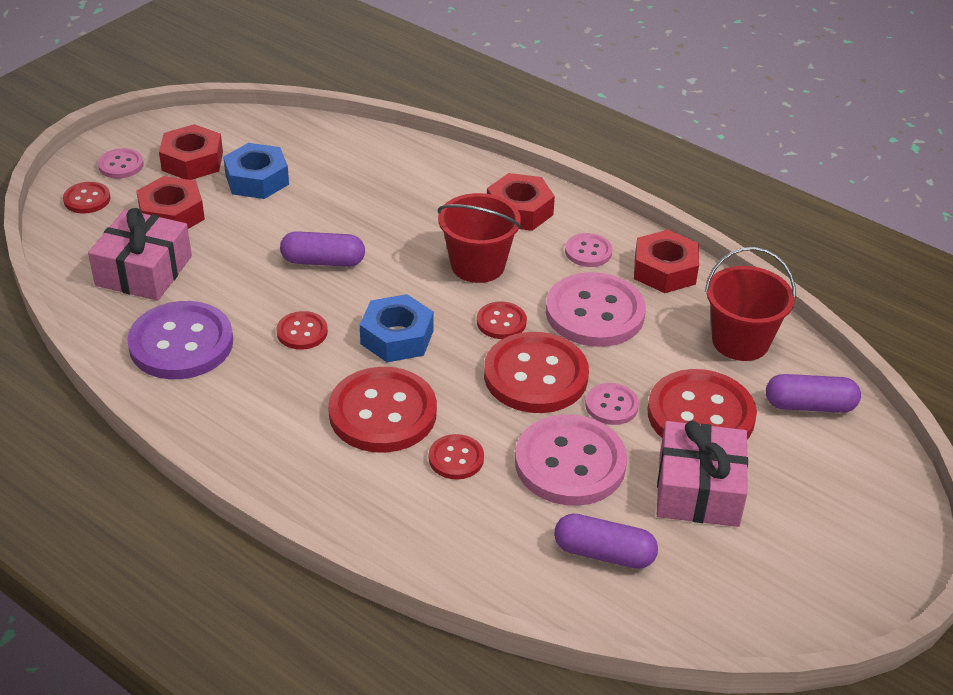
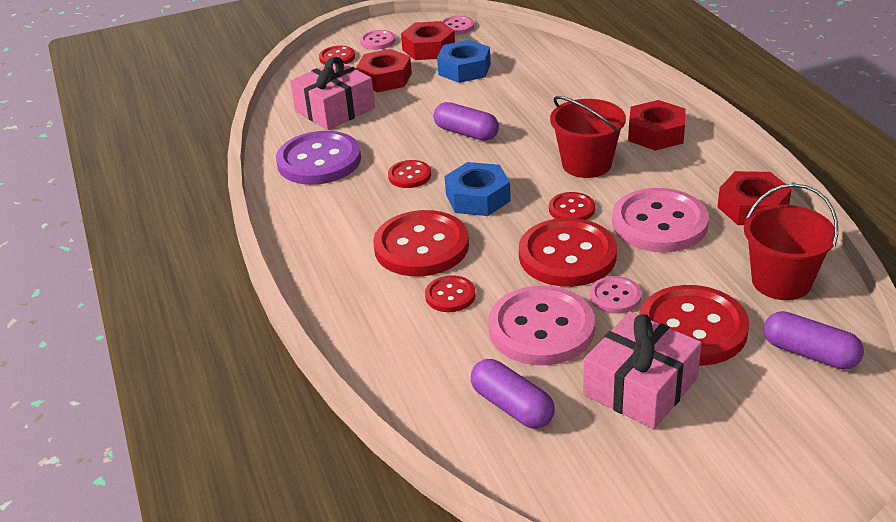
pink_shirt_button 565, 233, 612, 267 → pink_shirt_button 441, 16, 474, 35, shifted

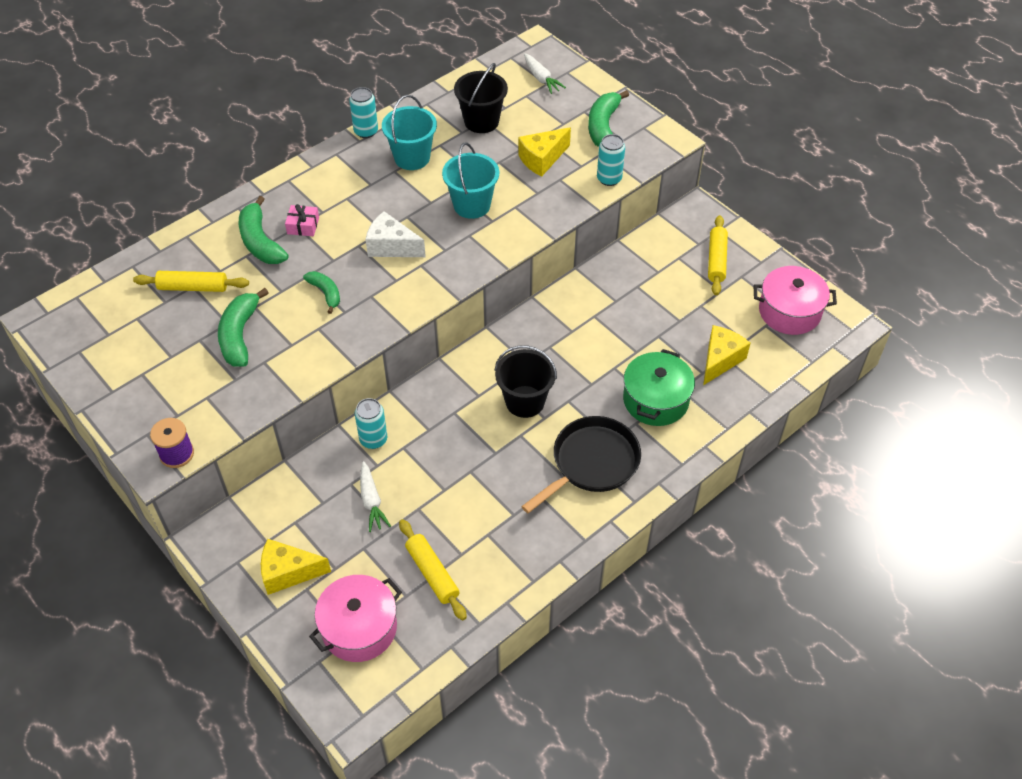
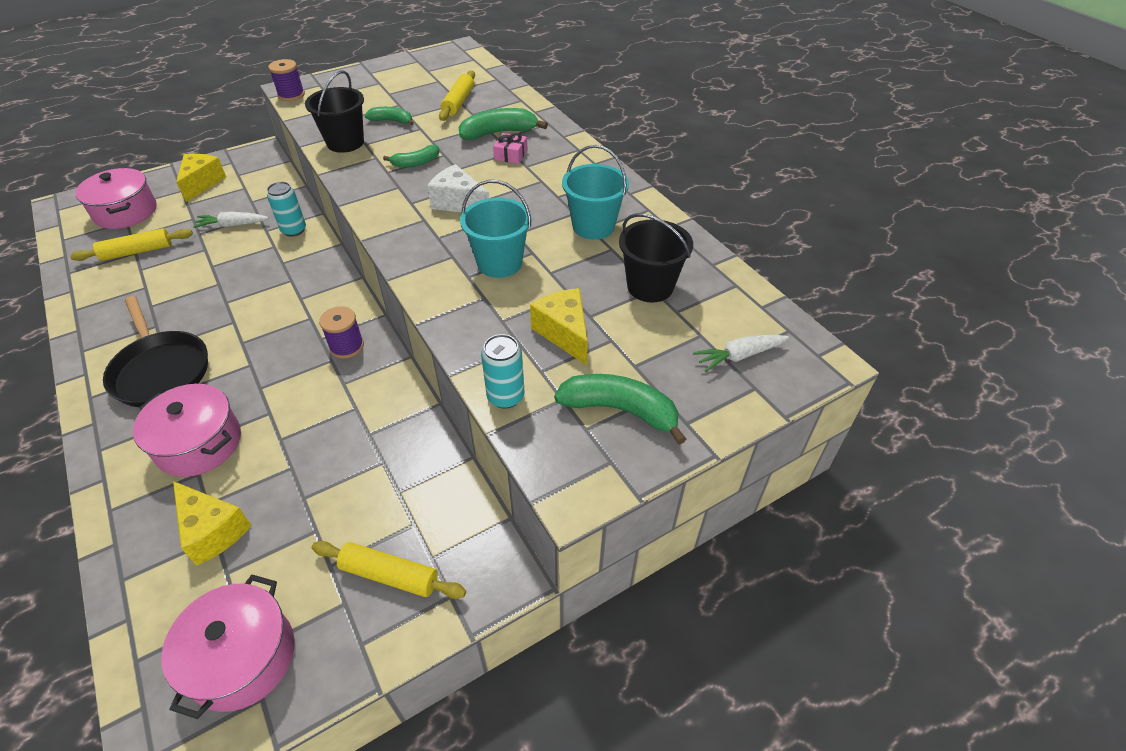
green_banana 218, 288, 269, 367 → green_banana 365, 107, 414, 125, x0.61
teal_can 349, 87, 378, 138 → -
white_piece_of_cheese 366, 211, 426, 257 → white_piece_of_cheese 427, 164, 489, 212, 90 degrees counterclockwise
jet-black_pail 495, 345, 557, 418 → jet-black_pail 305, 70, 364, 153, shifted
green_pot 623, 349, 695, 426 → pink_pot 133, 384, 241, 477
- → purple_reel_of_thread 319, 306, 364, 359

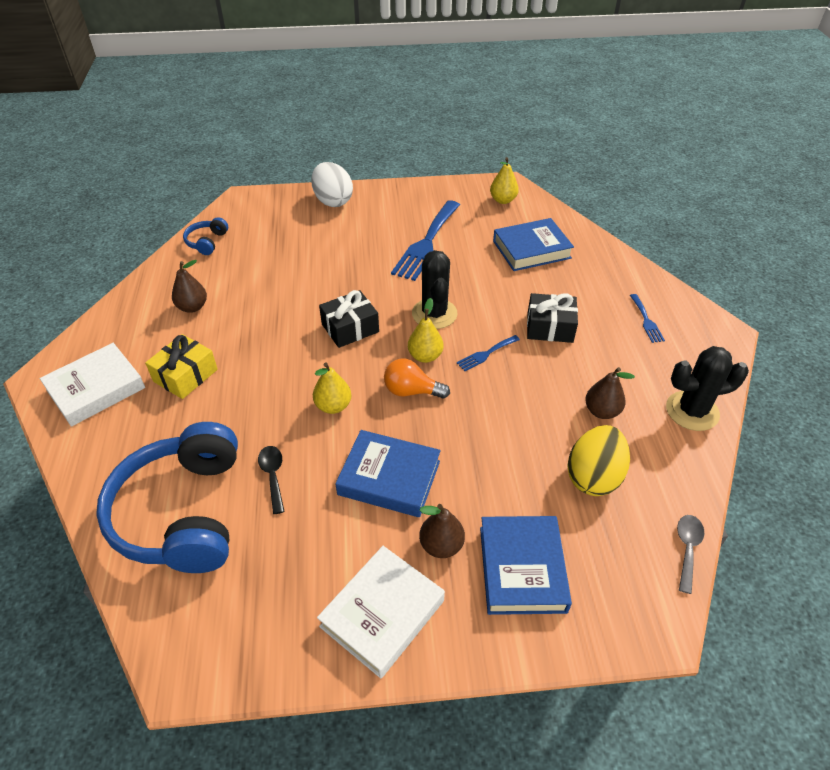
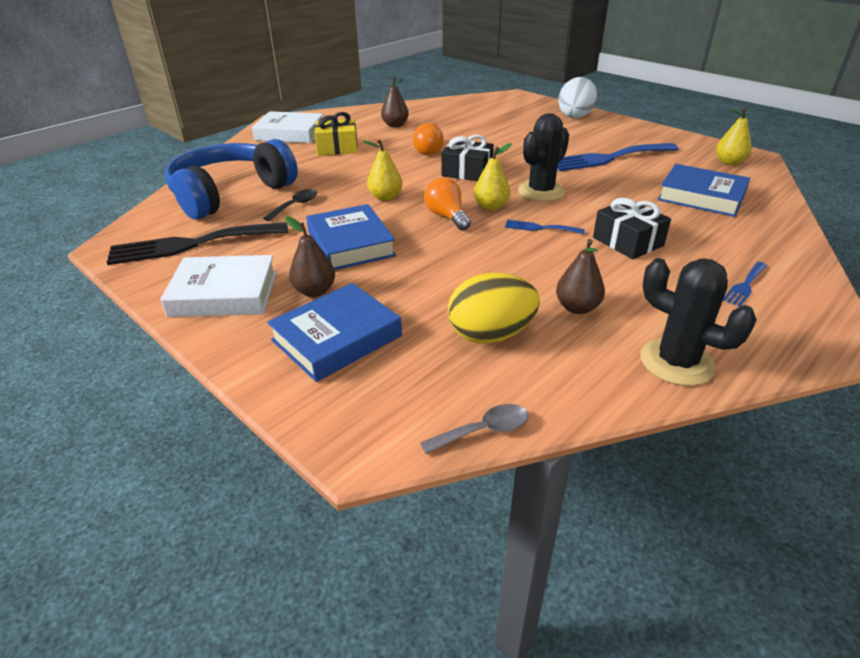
blue_over-ear_headphones 183, 217, 228, 255 → -
- → jet-black_table_fork 107, 222, 288, 265
- → orange_bulb 413, 123, 444, 155

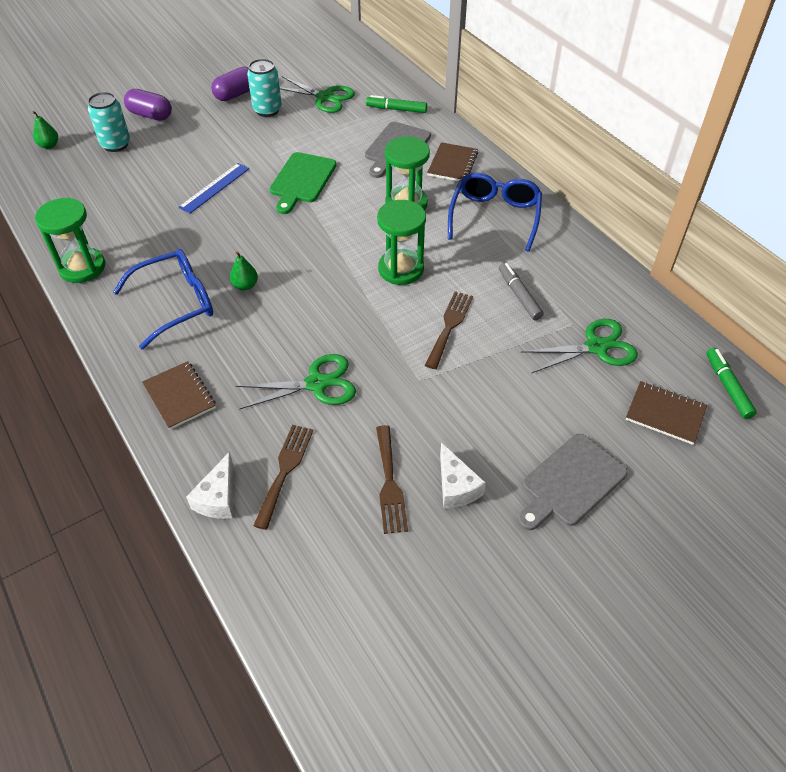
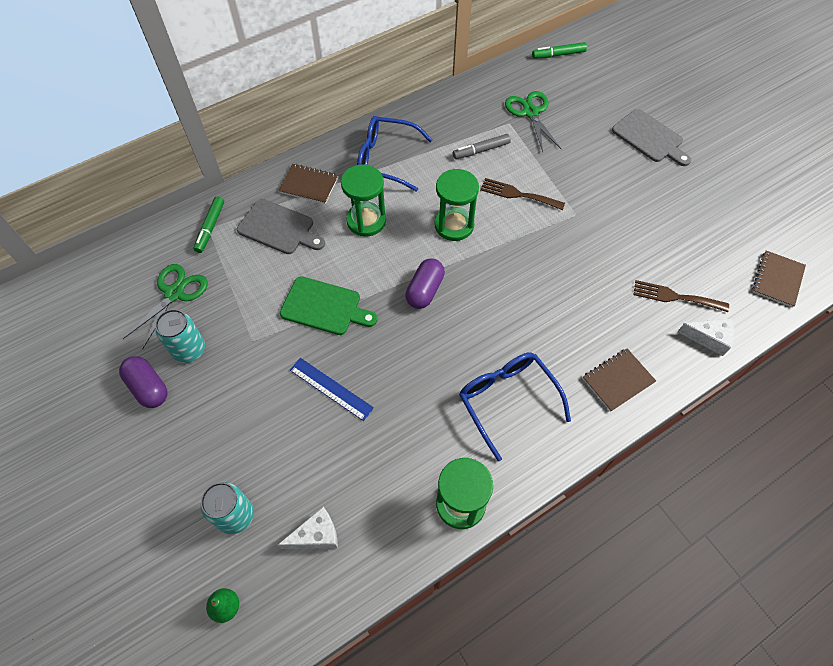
purple_capsule 124, 89, 172, 121 → purple_capsule 405, 258, 445, 309, shifted
green_pear 230, 251, 258, 291 → -
green_shears 236, 354, 356, 410 → -
russet_table_fork 376, 425, 408, 534 → -
white_piece_of_cheese 440, 443, 486, 509 → white_piece_of_cheese 278, 507, 338, 549, shifted
russet_notebook 626, 381, 707, 445 → russet_notebook 752, 250, 806, 308, shifted

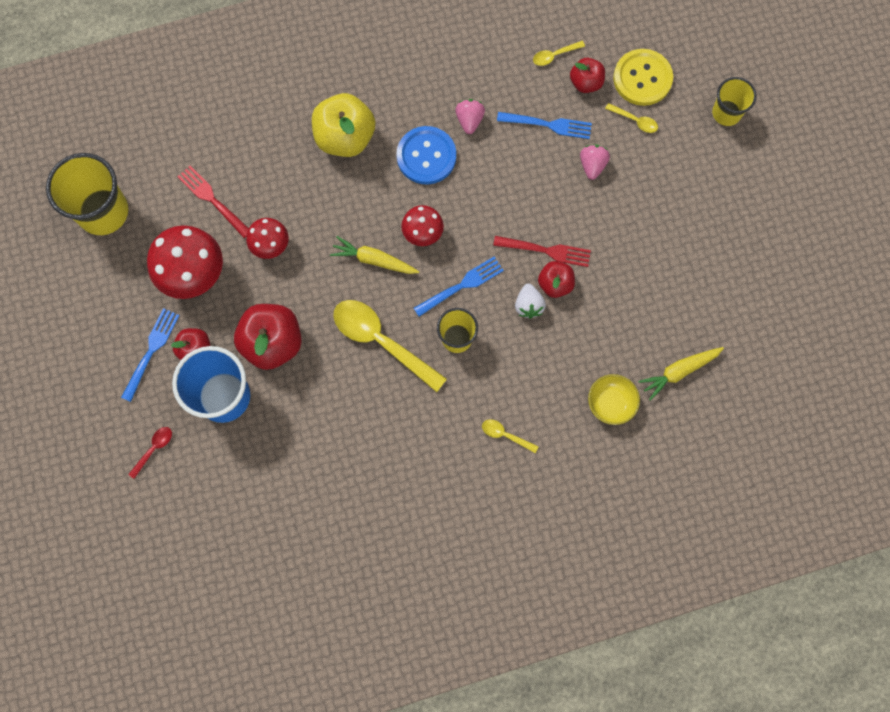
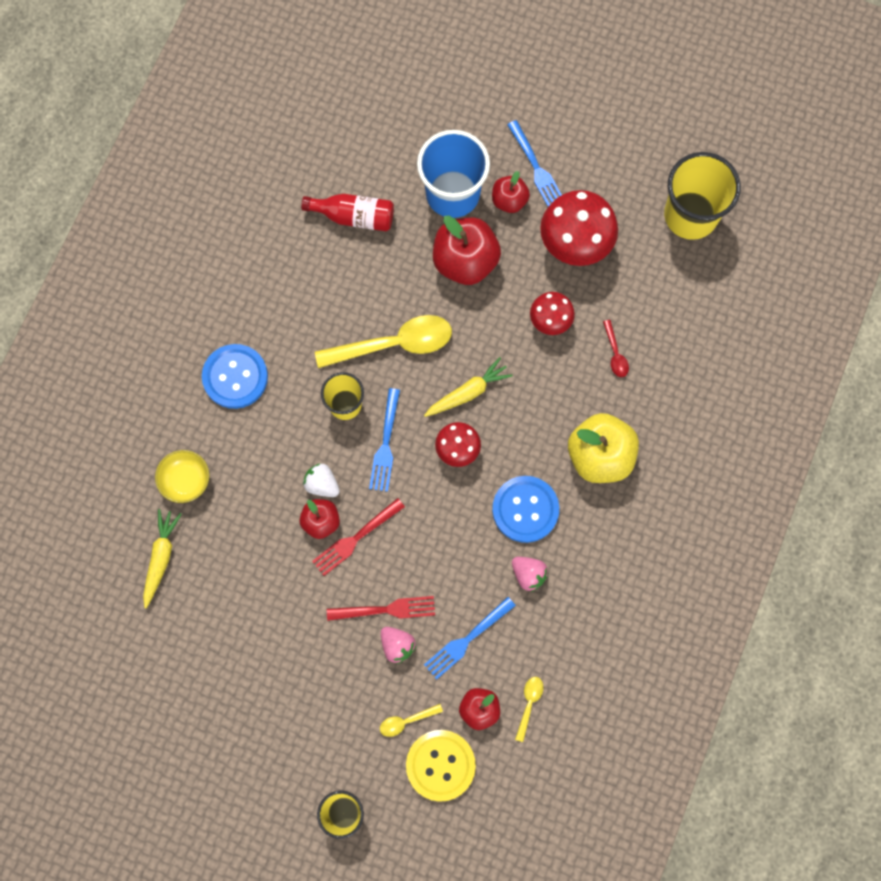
red_teaspoon 128, 427, 172, 479 → red_teaspoon 603, 320, 629, 377, shifted
red_table_fork 177, 166, 249, 238 → red_table_fork 327, 596, 435, 621, shifted
golden_teaspoon 482, 419, 539, 453 → blue_shirt_button 202, 344, 268, 409
- → red_bottle 301, 194, 394, 232

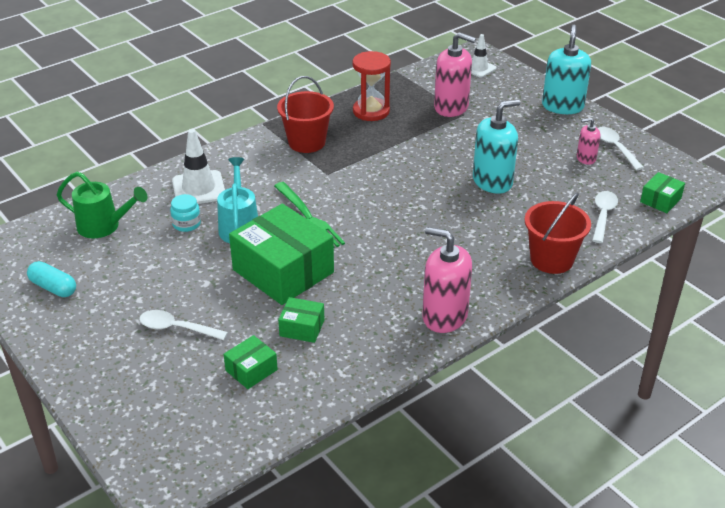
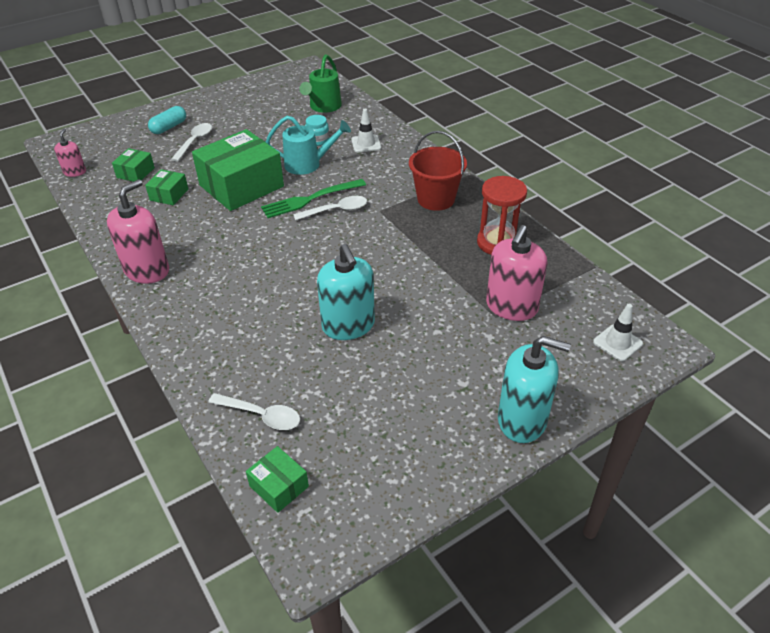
teal_capsule 27, 261, 76, 297 → teal_capsule 148, 106, 186, 134, shifted
white_road_cone 172, 129, 225, 204 → white_road_cone 351, 109, 381, 152, x0.64
green_box 224, 335, 278, 389 → green_box 112, 148, 155, 182, 60 degrees clockwise
red_pail 525, 192, 591, 274 → -
pink_pump_bottle 577, 118, 600, 165 → pink_pump_bottle 54, 129, 86, 177, shifted
white_teaspoon 598, 127, 644, 170 → white_teaspoon 293, 196, 367, 221, shifted

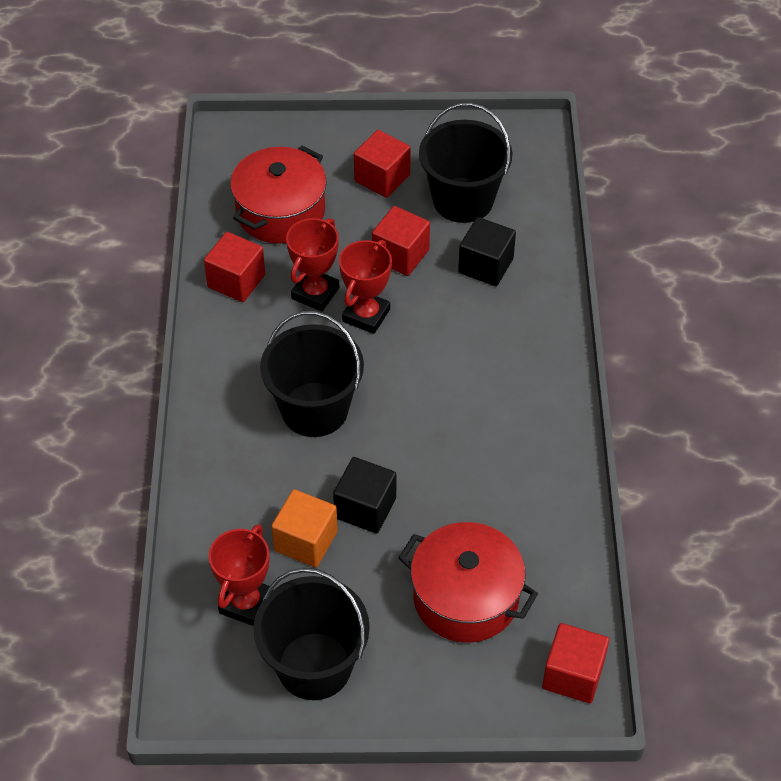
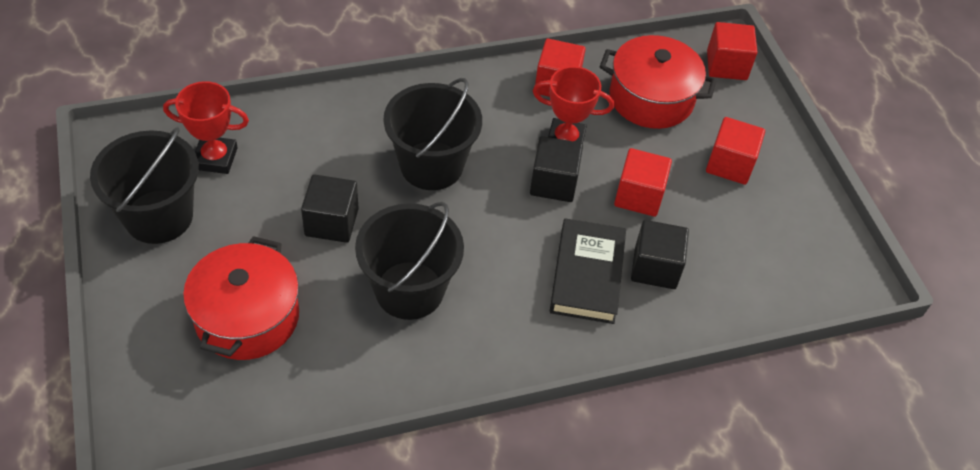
orange_cube 271, 489, 338, 567 → -
red_trophy 339, 240, 392, 334 → jet-black_cube 530, 136, 583, 202
jet-black_pail 419, 103, 512, 223 → jet-black_pail 355, 202, 464, 320, shifted
red_cube 542, 623, 609, 703 → red_cube 707, 22, 758, 80, shifted
- → jet-black_book 550, 218, 626, 324

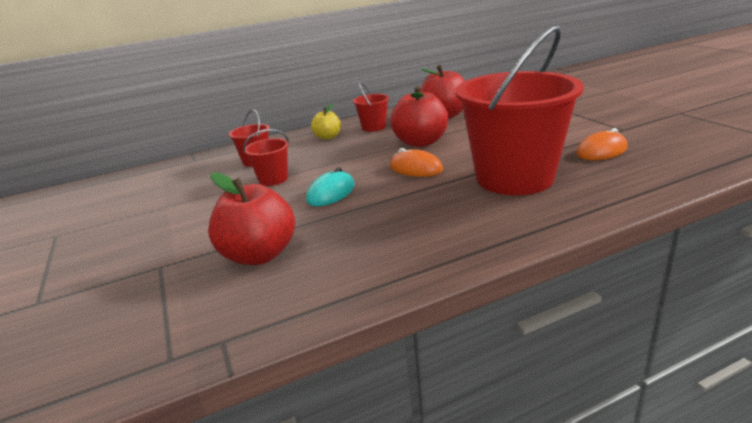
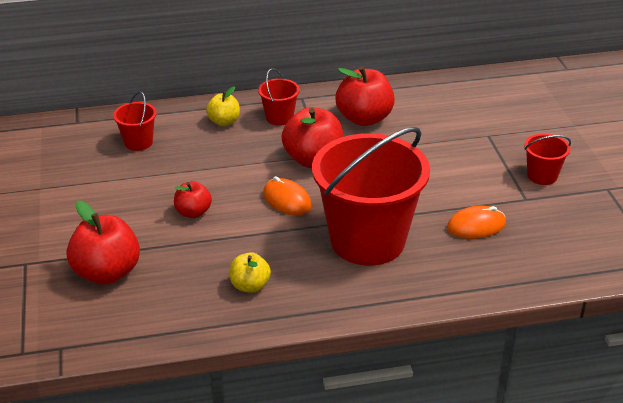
red_pail 243, 129, 289, 186 → red_pail 524, 134, 571, 185, shifted
teal_mouse 306, 167, 355, 206 → red_toy_apple 174, 181, 212, 218
- → golden_toy_apple 230, 252, 271, 293

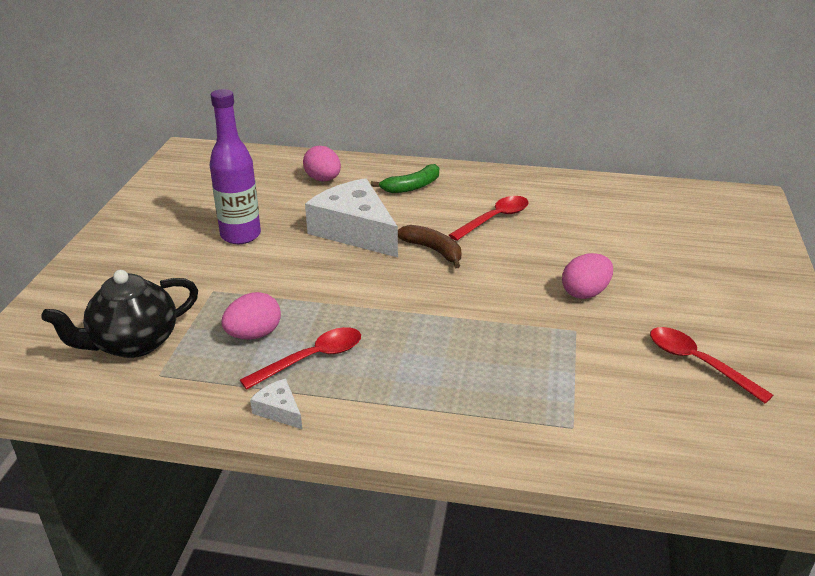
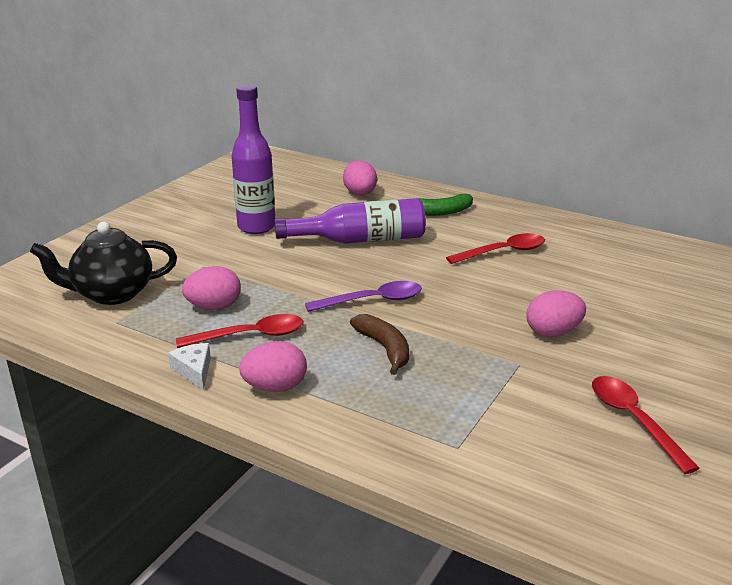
white_piece_of_cheese 305, 178, 398, 258 → purple_bottle 274, 198, 426, 243
russet_banana 398, 225, 461, 268 → russet_banana 350, 314, 409, 375, shifted
- → pink_egg_shape 239, 341, 307, 392
- → purple_teaspoon 305, 281, 422, 312

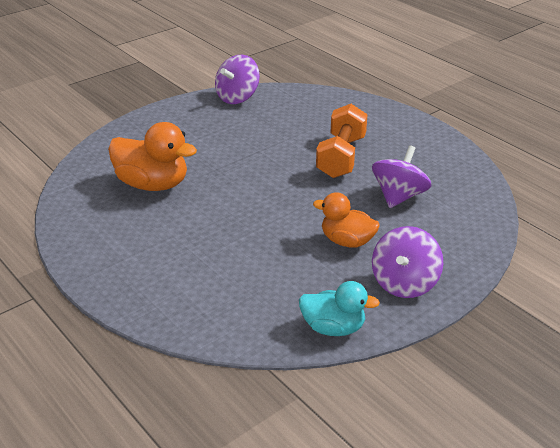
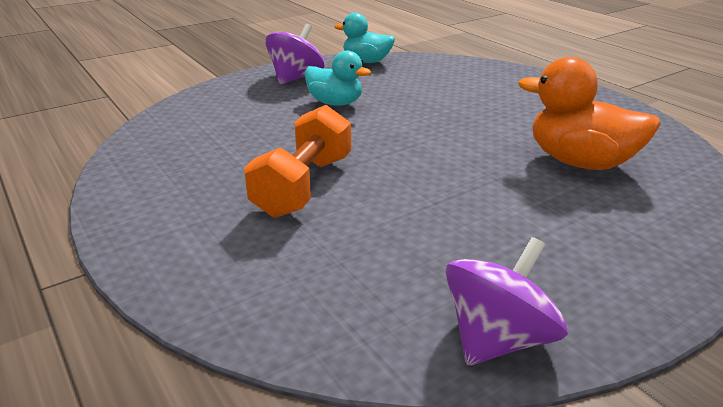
orange_toy_duck 313, 192, 380, 248 → teal_toy_duck 305, 51, 371, 106
purple_spinning_top 372, 145, 431, 208 → -

